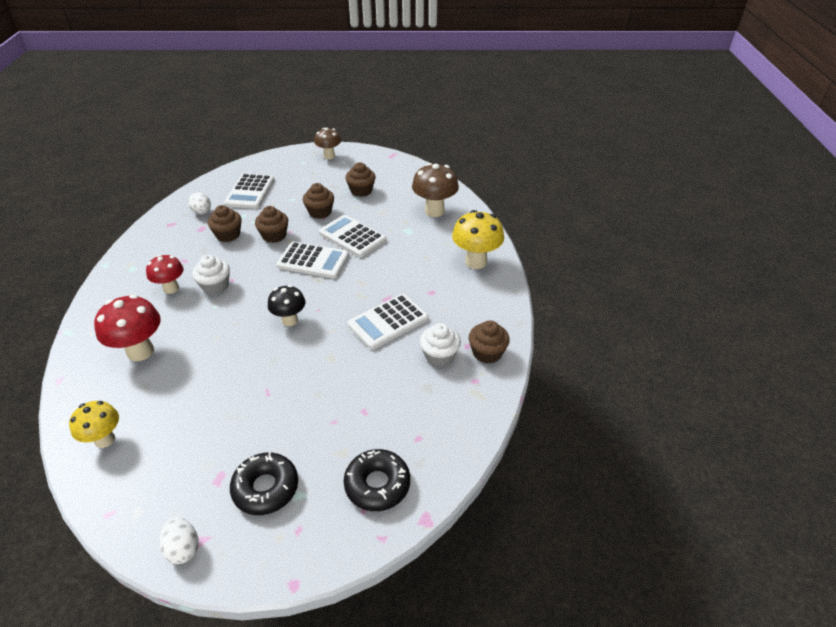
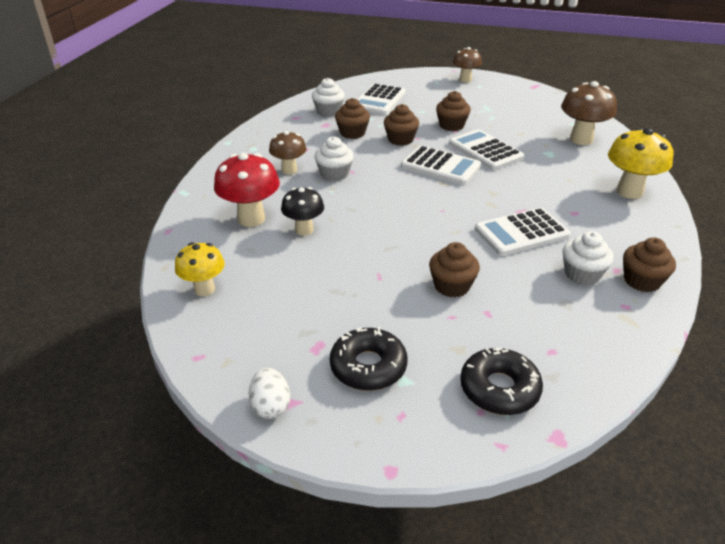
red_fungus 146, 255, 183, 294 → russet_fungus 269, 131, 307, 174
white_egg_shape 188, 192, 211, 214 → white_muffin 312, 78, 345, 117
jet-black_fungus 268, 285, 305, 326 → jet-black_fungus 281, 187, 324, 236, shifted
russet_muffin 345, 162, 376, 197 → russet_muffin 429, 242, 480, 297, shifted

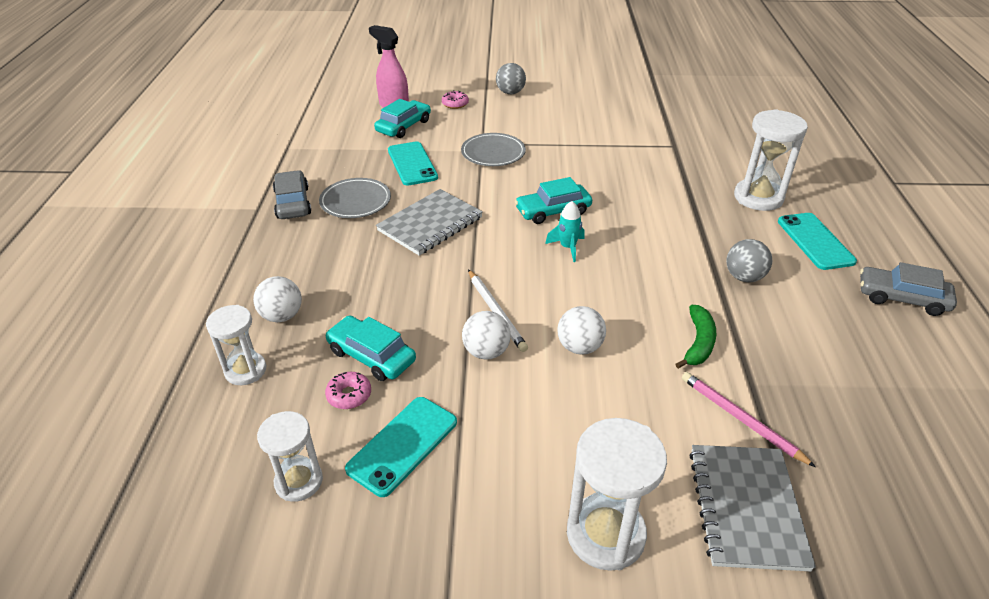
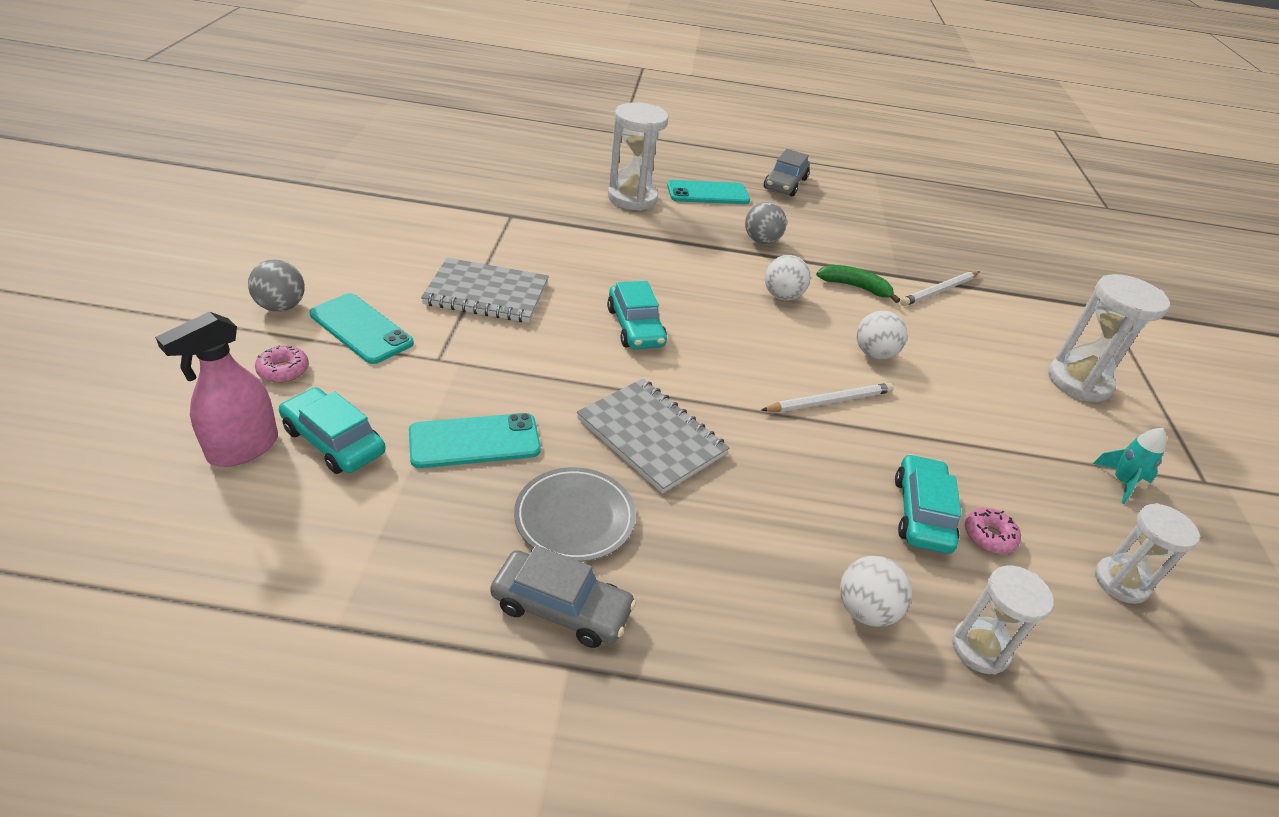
grey_car 273, 170, 311, 219 → grey_car 490, 545, 636, 648, 150 degrees counterclockwise
teal_car 325, 315, 416, 381 → teal_car 895, 454, 962, 554, 150 degrees clockwise
teal_smartphone 345, 397, 457, 497 → teal_smartphone 309, 293, 414, 364, shifted
grey_plate 461, 133, 526, 166 → -
white_ball 462, 311, 511, 360 → white_ball 765, 255, 811, 301, shifted
teal_spaceship 545, 201, 585, 262 → teal_spaceship 1093, 428, 1167, 504, shifted
pink_pencil 682, 372, 816, 467 → white_pencil 900, 271, 980, 306
grey_notebook 689, 445, 816, 571 → grey_notebook 421, 258, 549, 323, shifted

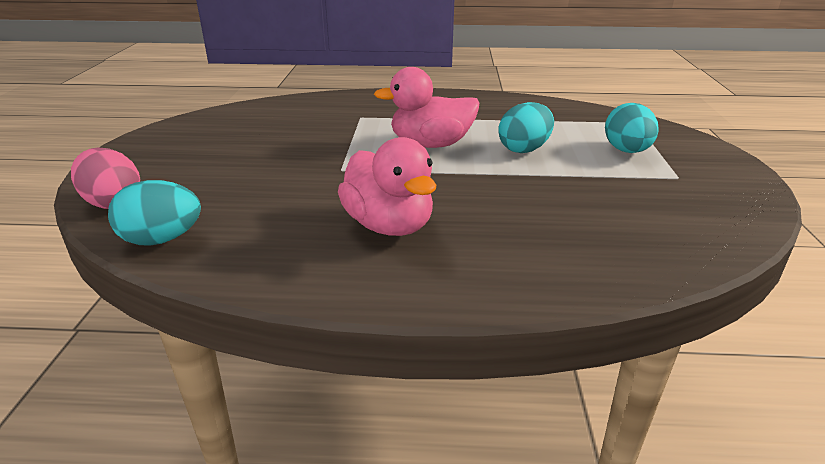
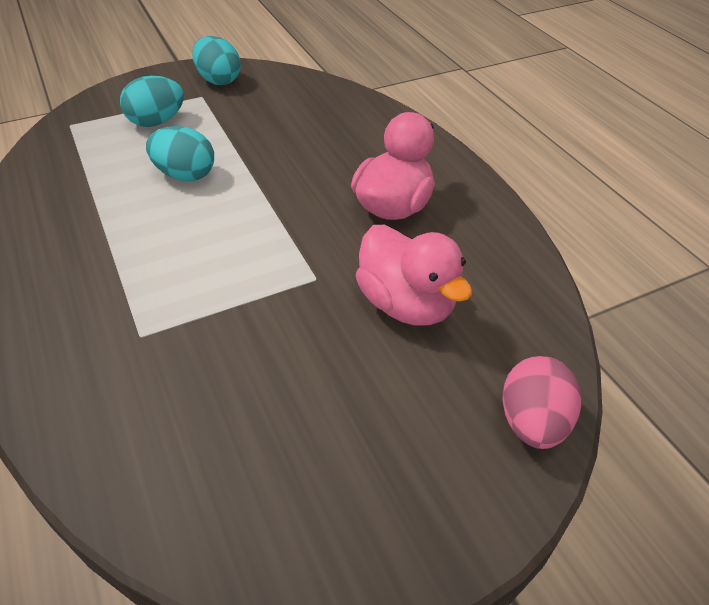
teal_egg_shape 108, 180, 201, 246 → teal_egg_shape 192, 36, 241, 85, shifted
pink_toy_duck 374, 67, 479, 148 → pink_toy_duck 356, 225, 472, 325, shifted

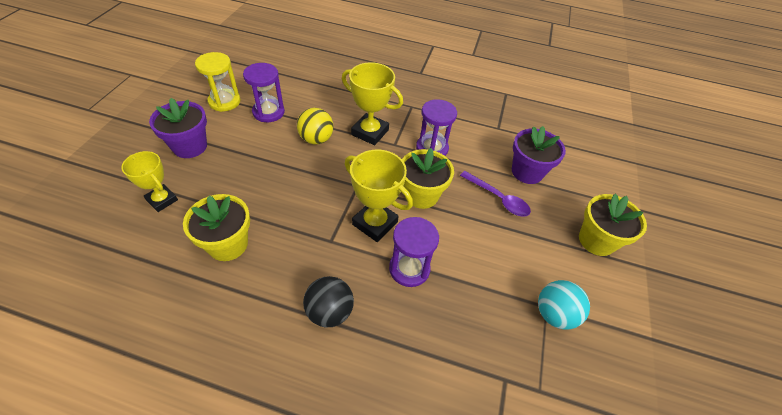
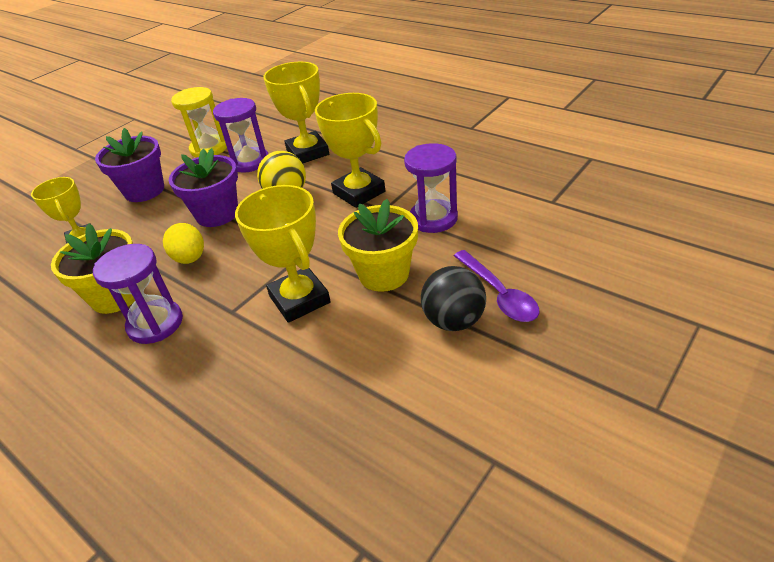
jet-black_ball 303, 276, 354, 327 → jet-black_ball 421, 266, 486, 331, shifted
purple_sandglass 389, 217, 439, 287 → purple_sandglass 93, 244, 183, 344, shifted
purple_plant_pot 512, 126, 566, 184 → purple_plant_pot 169, 148, 238, 227, shifted
teal_ball 538, 280, 590, 330 → -
golden_plant_pot 579, 193, 647, 256 → -
- → golden_egg_shape 163, 223, 204, 264
- → golden_trophy 263, 62, 329, 163

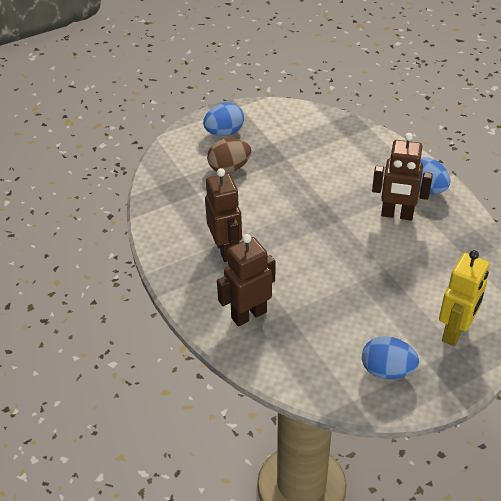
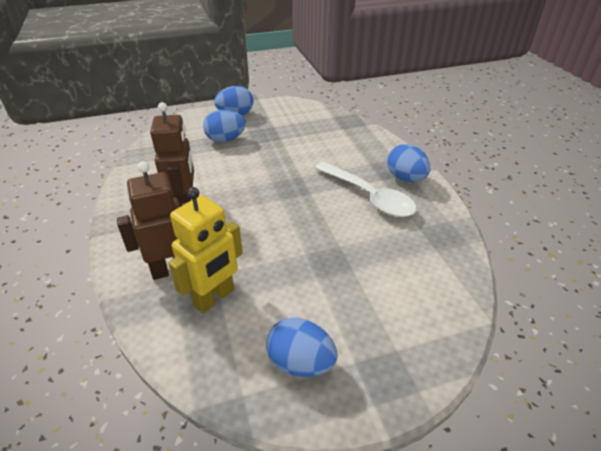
russet_egg_shape 207, 138, 252, 173 → blue_egg_shape 203, 109, 246, 142
russet_robot_figure 372, 133, 433, 220 → white_teaspoon 315, 162, 417, 217
golden_robot_figure 439, 250, 489, 346 → golden_robot_figure 168, 187, 243, 313, shifted

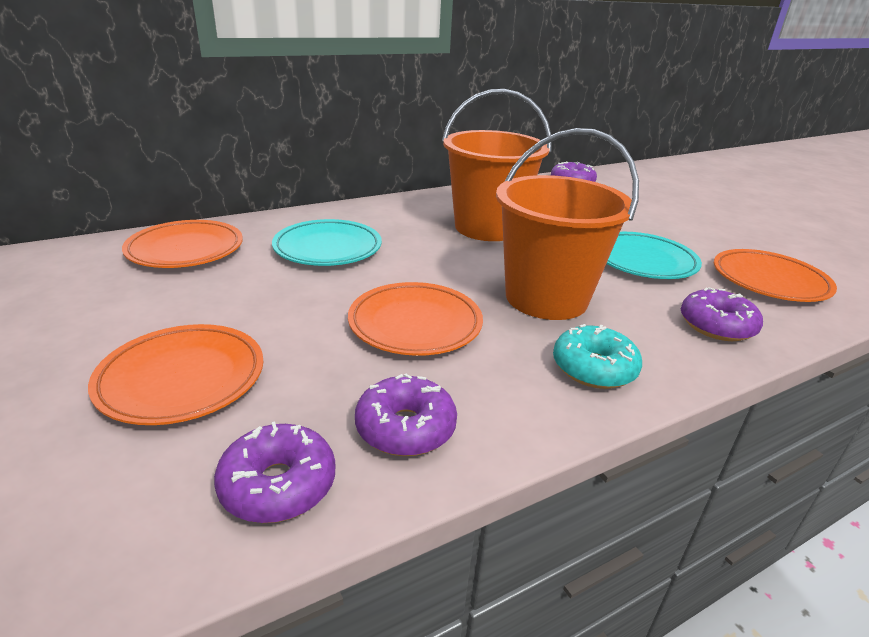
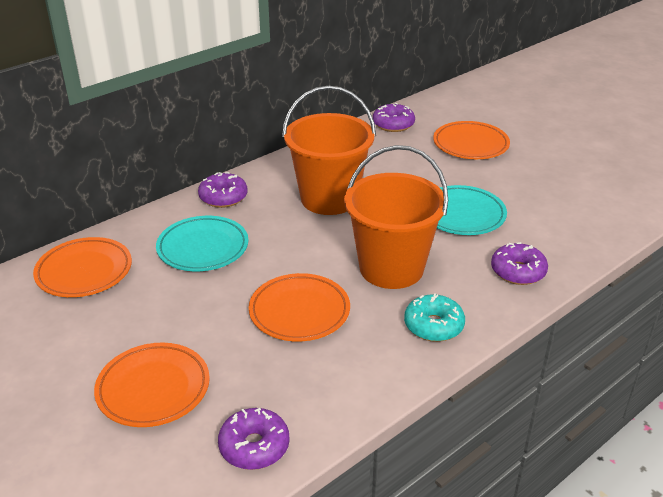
purple_donut 355, 373, 457, 456 → purple_donut 198, 172, 247, 208, shifted
orange_plate 714, 249, 837, 302 → orange_plate 433, 121, 510, 159, shifted

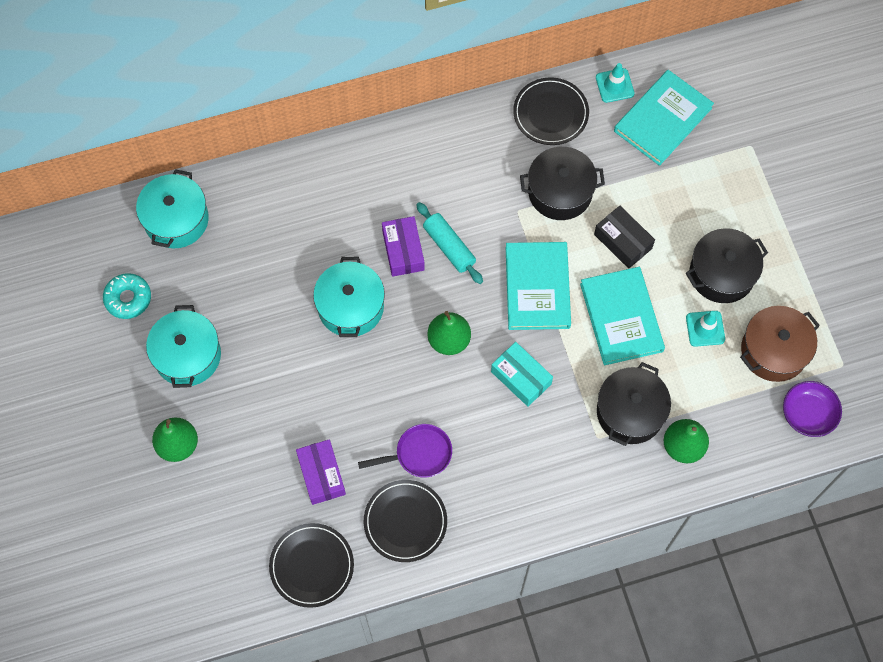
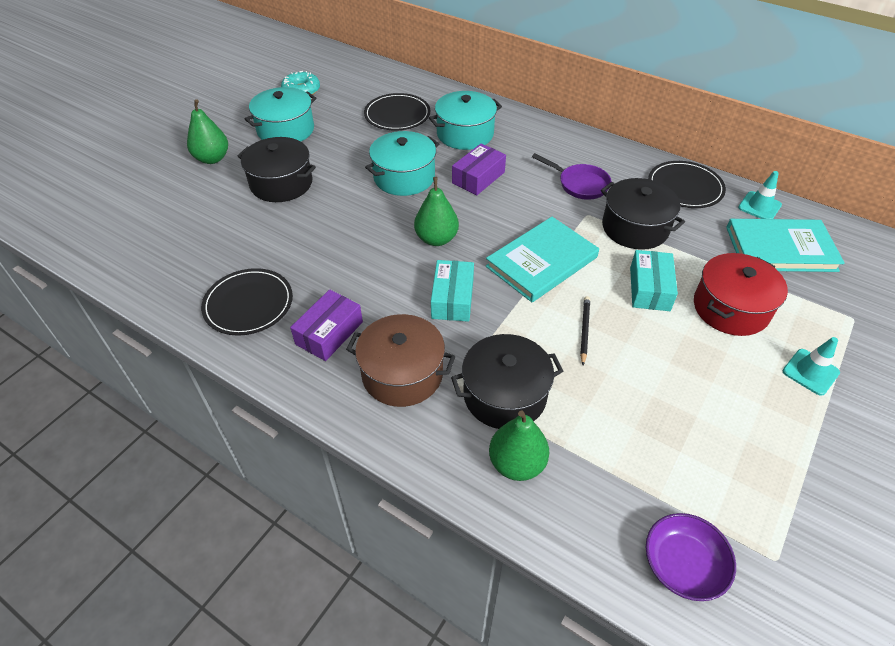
teal_pot 136, 169, 209, 248 → teal_pot 429, 91, 502, 150, shifted
jet-black_plate 269, 523, 354, 608 → jet-black_plate 364, 93, 430, 130, shifted
purple_box 296, 439, 346, 505 → purple_box 290, 289, 363, 361, shifted
purple_pan 358, 424, 452, 477 → purple_pan 532, 153, 612, 200, shifted
teal_dough_roller 416, 202, 483, 284 → -
teal_book 580, 267, 665, 365 → jet-black_pencil 580, 296, 590, 365
jet-black_box 594, 206, 655, 269 → teal_box 630, 250, 678, 311
jet-black_pot 686, 228, 768, 303 → jet-black_pot 238, 137, 316, 202, shifted
teal_road_cone 686, 311, 725, 347 → teal_road_cone 782, 337, 840, 396, shifted
russet_pot 740, 306, 820, 382 → russet_pot 346, 314, 456, 407, shifted
- → red_pot 694, 253, 788, 336

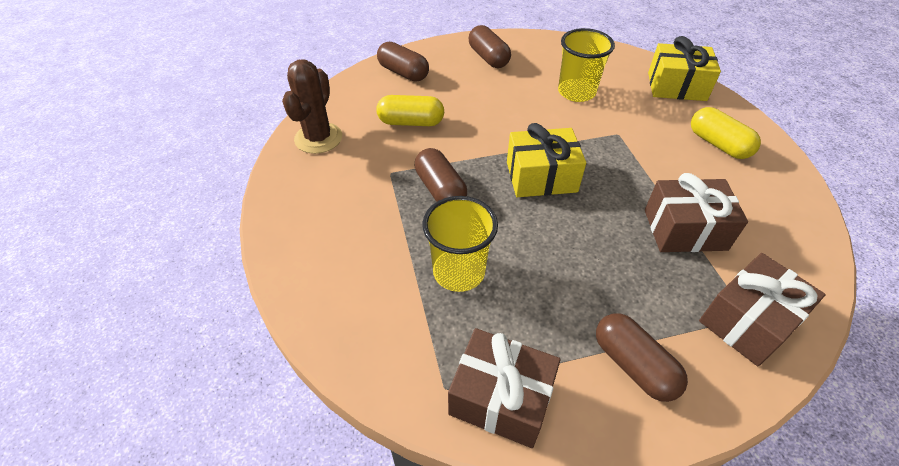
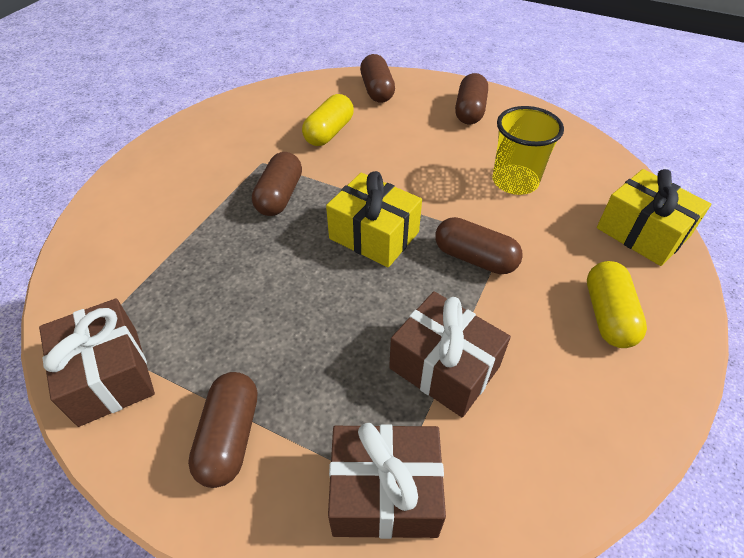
russet_prickly_plant 282, 59, 342, 154 → -
golden_capsule 376, 95, 444, 126 → golden_capsule 302, 94, 354, 146, 75 degrees clockwise
golden_beaker 422, 196, 498, 292 → -
- → russet_capsule 435, 217, 523, 274

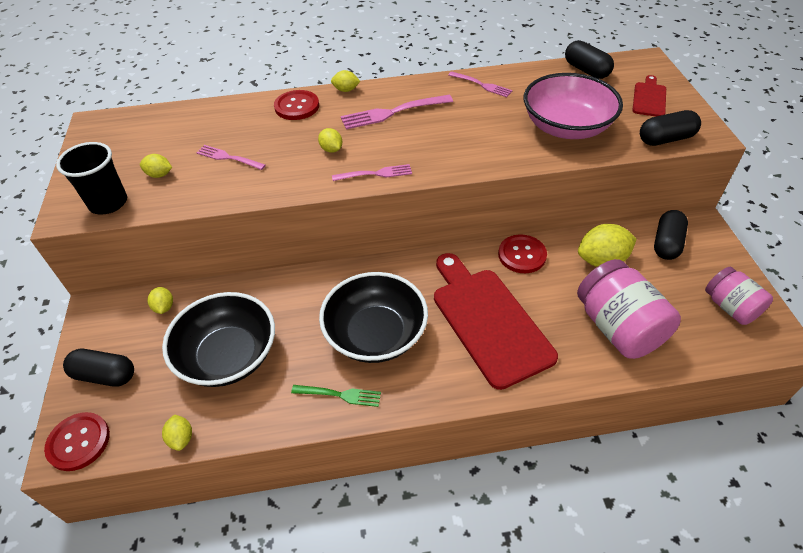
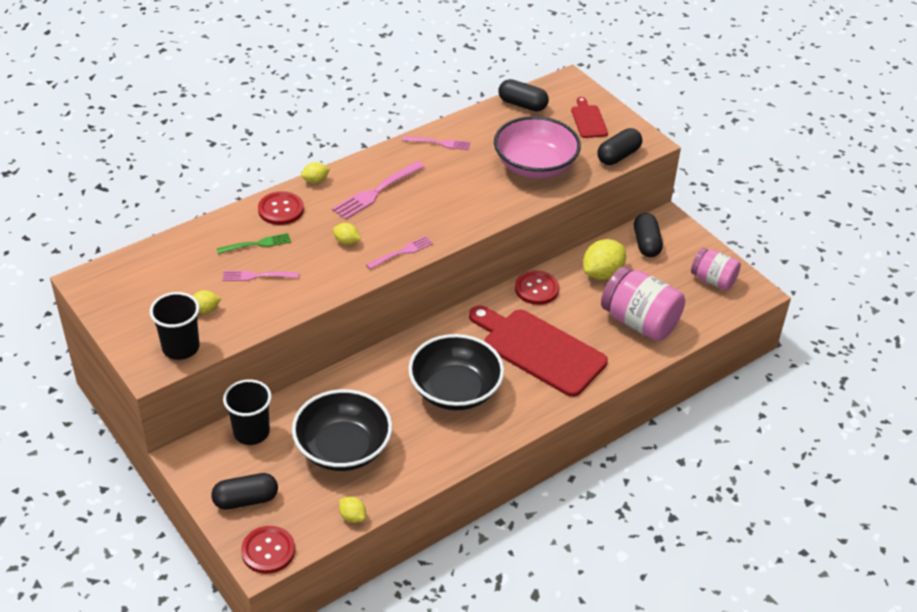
golden_lemon 147, 287, 173, 314 → jet-black_beaker 223, 379, 272, 445
green_table_fork 291, 385, 381, 407 → green_table_fork 216, 233, 291, 254, shifted

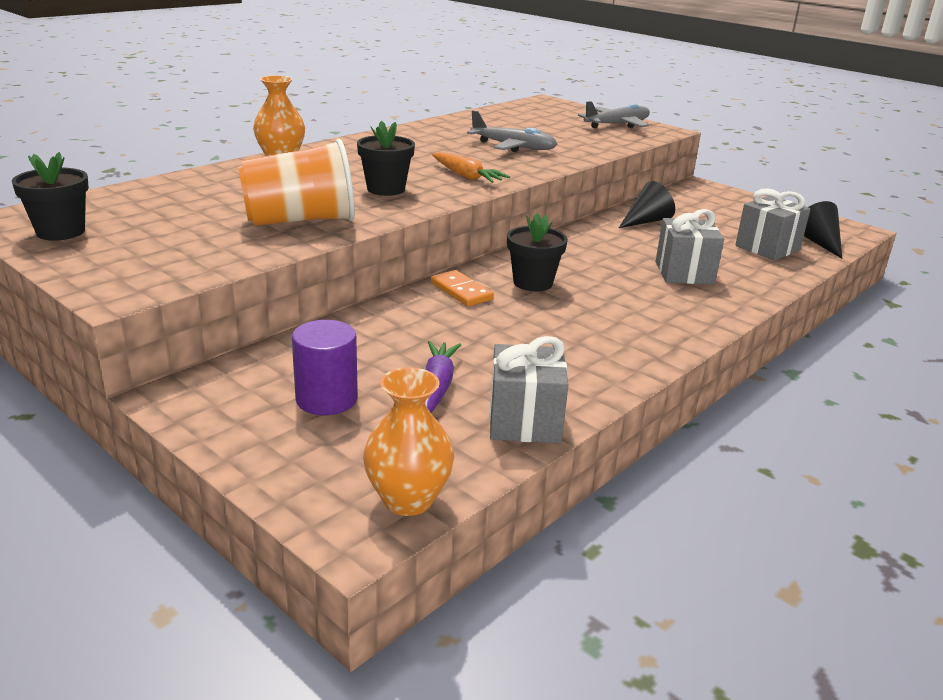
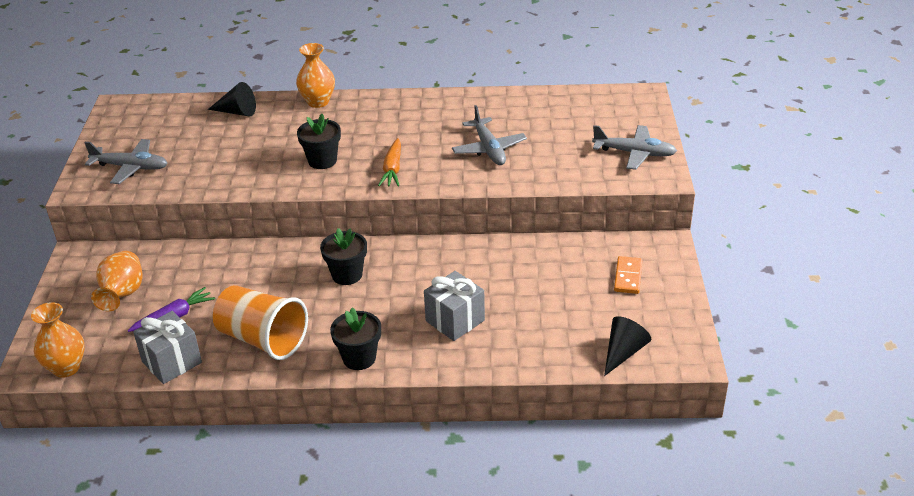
jet-black_plant_pot 12, 152, 89, 241 → jet-black_plant_pot 330, 308, 381, 370, shifted
orange_beaker 238, 139, 355, 226 → orange_beaker 213, 285, 308, 360, shifted
purple_cylinder_shape 292, 320, 358, 415 → orange_flower_vase 91, 251, 143, 312
orange_domino_piece 431, 270, 494, 307 → orange_domino_piece 614, 256, 643, 294, shifted
jet-black_cone 619, 181, 675, 228 → jet-black_cone 208, 82, 256, 117, shifted
grey_present 735, 188, 811, 260 → -
- → grey_aeroplane 84, 139, 168, 184

